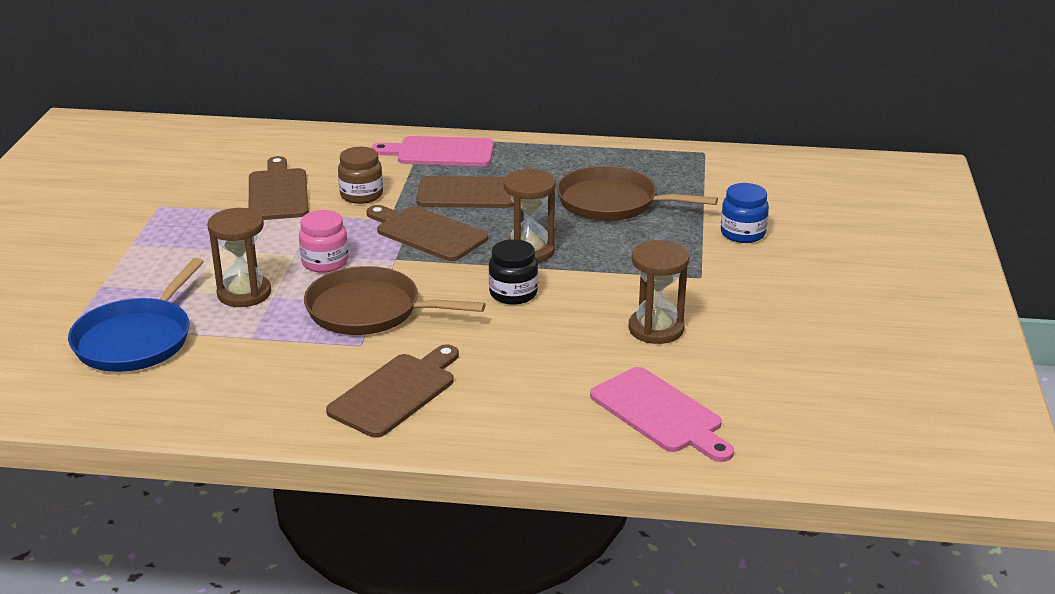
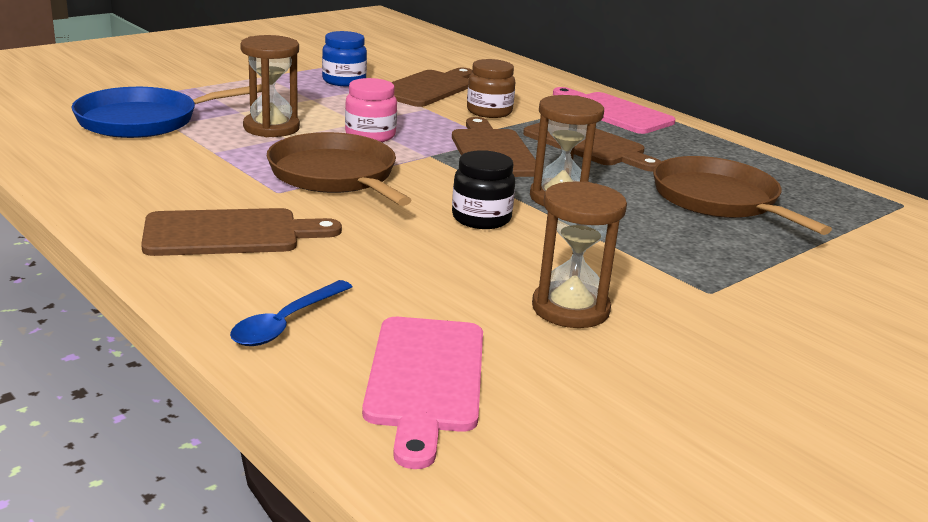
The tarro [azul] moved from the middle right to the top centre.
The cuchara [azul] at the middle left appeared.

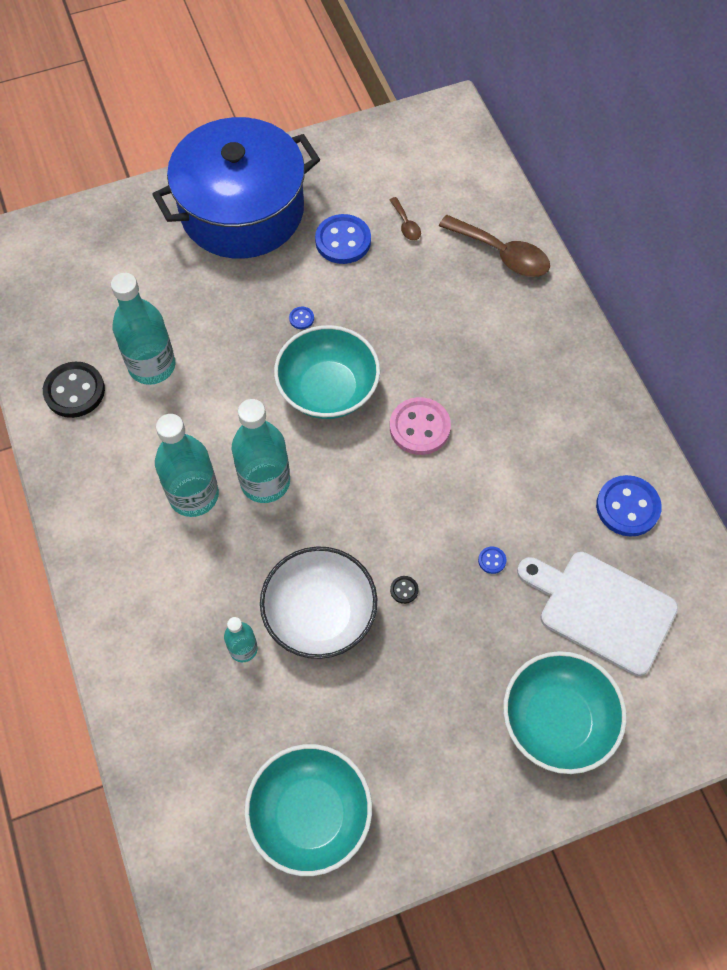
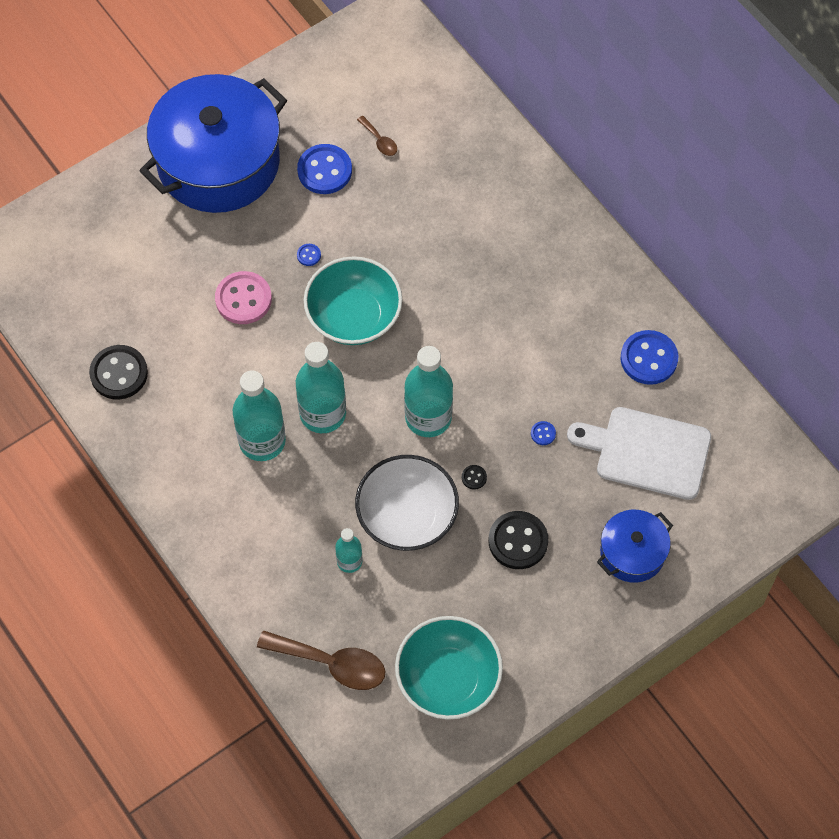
The cuchara [marrón] (2nd from left in the first image) moved from the top right to the bottom centre.
The botella [turquesa] (1st from left in the first image) moved from the middle left to the centre.
The botón [rosa] moved from the centre to the middle left.
The cuenco [turquesa] (3rd from left) at the bottom right was replaced by the olla [azul] (2nd from left) at the middle right.
The botón [negro] (3rd from left) at the centre appeared.

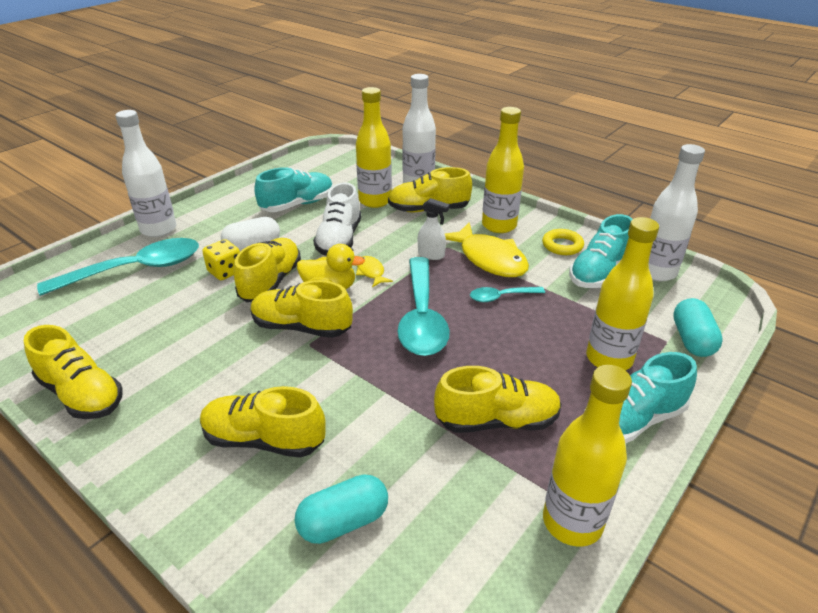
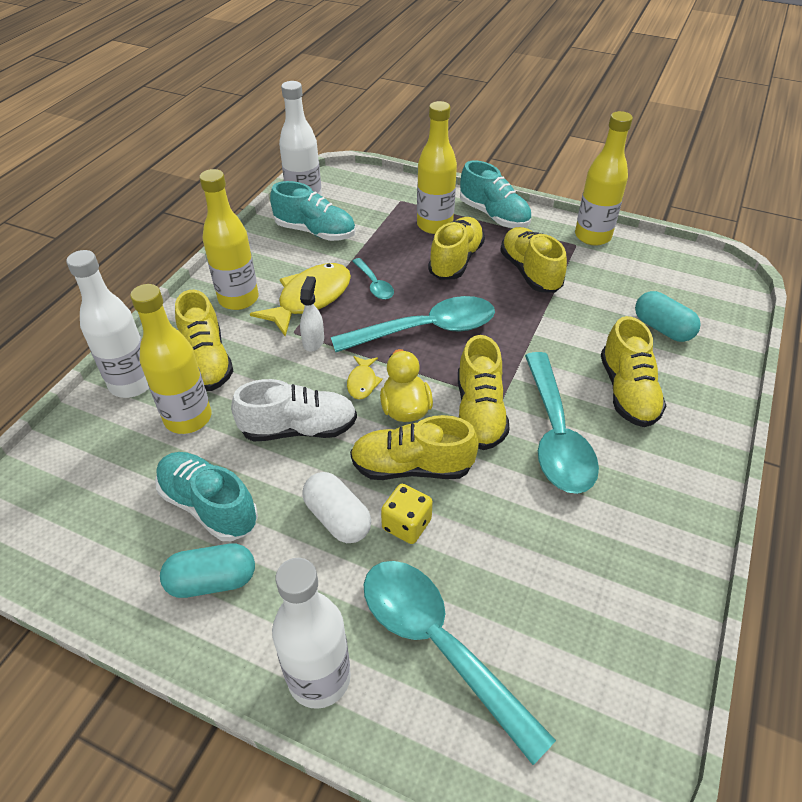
The anillo [amarillo] at the middle right disappeared.
The pez [amarillo] (1st from left in the first image) at the centre turned 45 degrees counterclockwise.
The cápsula [turquesa] (2nd from left in the first image) moved from the middle right to the bottom left.
The zapato [amarillo] (1st from left in the first image) moved from the middle left to the top centre.
The cuchara [turquesa] (4th from left) at the middle right appeared.

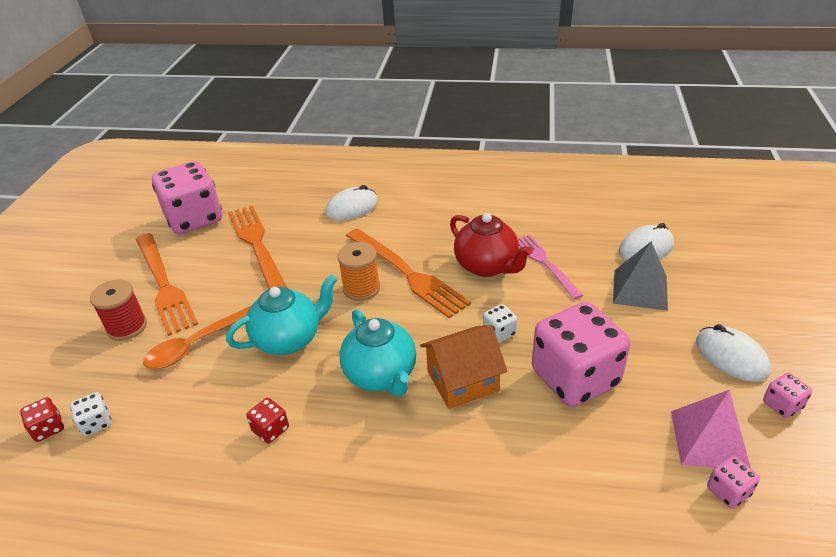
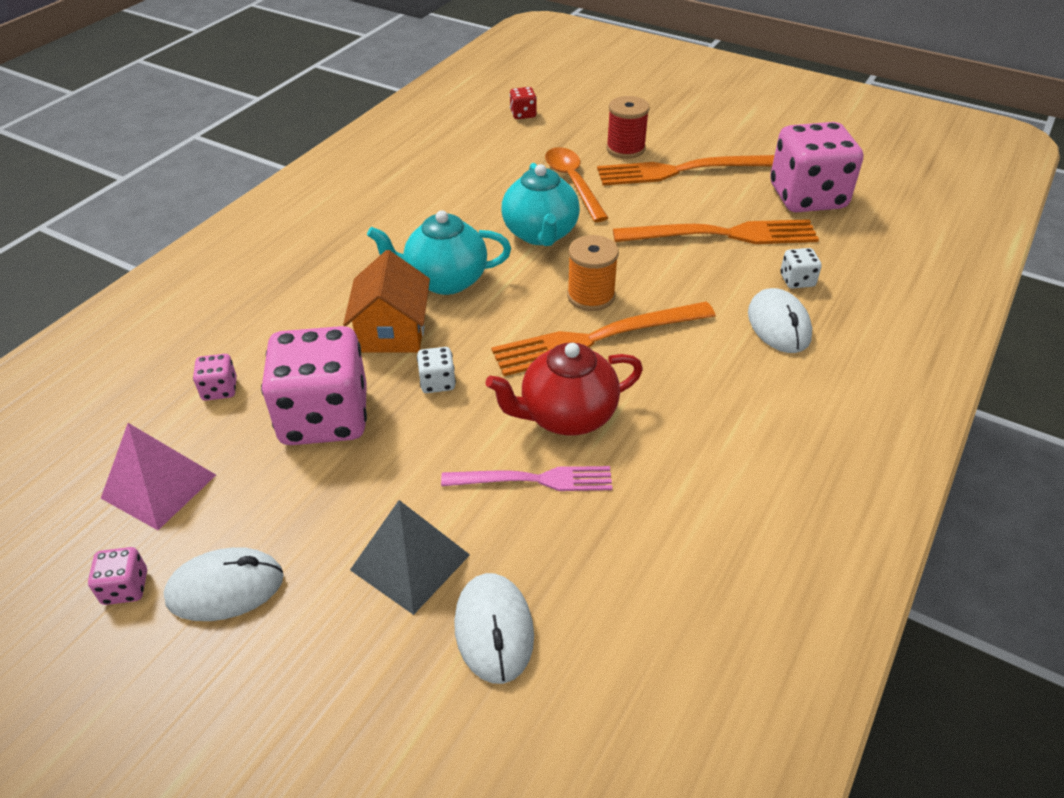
The dado [blanco] (1st from left in the first image) moved from the bottom left to the middle right.
The dado [rojo] (2nd from left) at the bottom left disappeared.
The dado [rosa] (3rd from left in the first image) moved from the bottom right to the middle left.

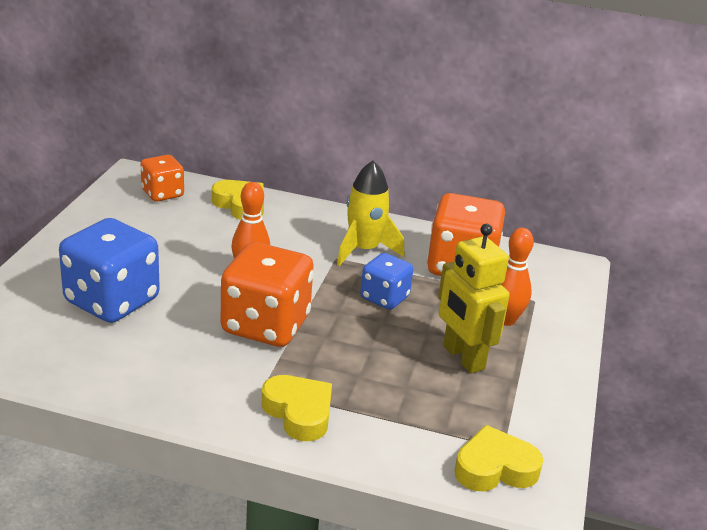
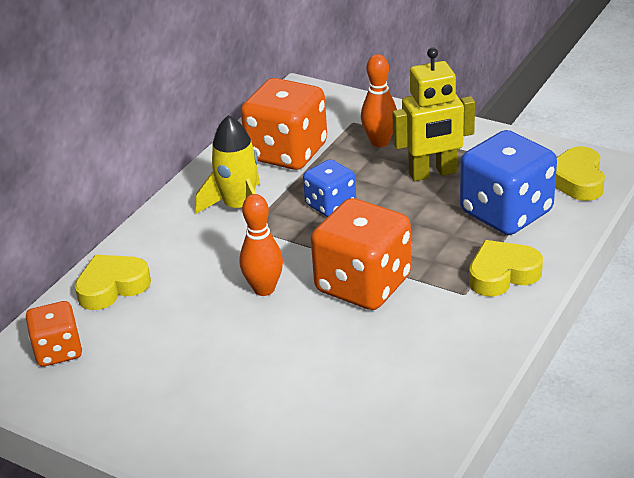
The dado [azul] (1st from left in the first image) moved from the middle left to the middle right.

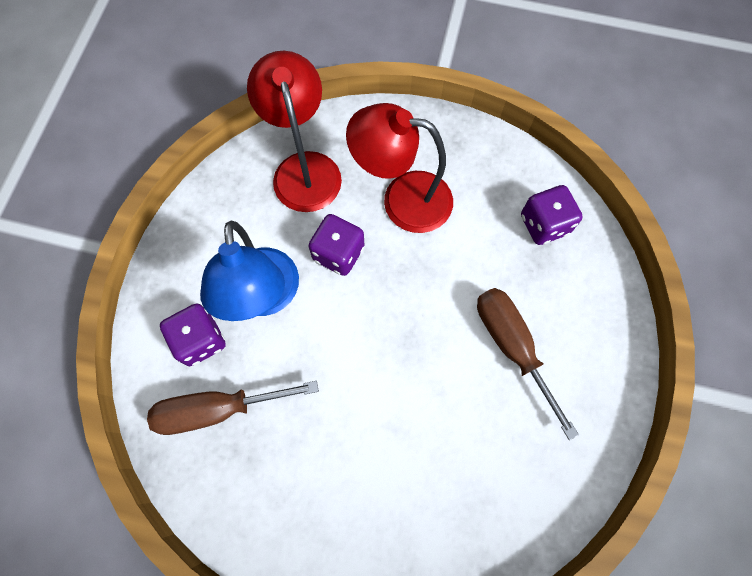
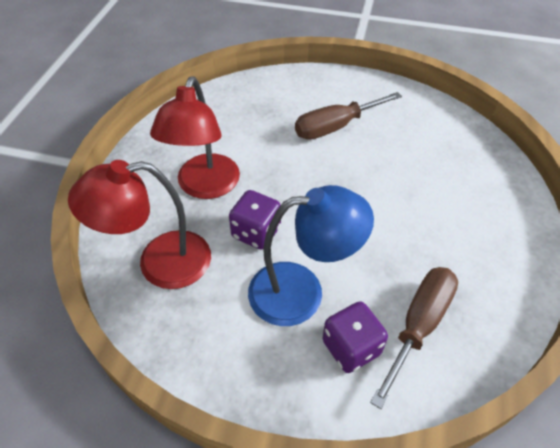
The dado [morado] (3rd from left) at the middle right disappeared.
The destornillador [marrón] (1st from left in the first image) at the bottom left turned 135 degrees counterclockwise.

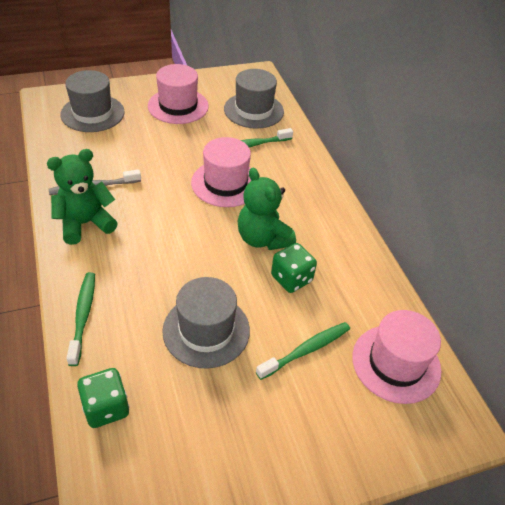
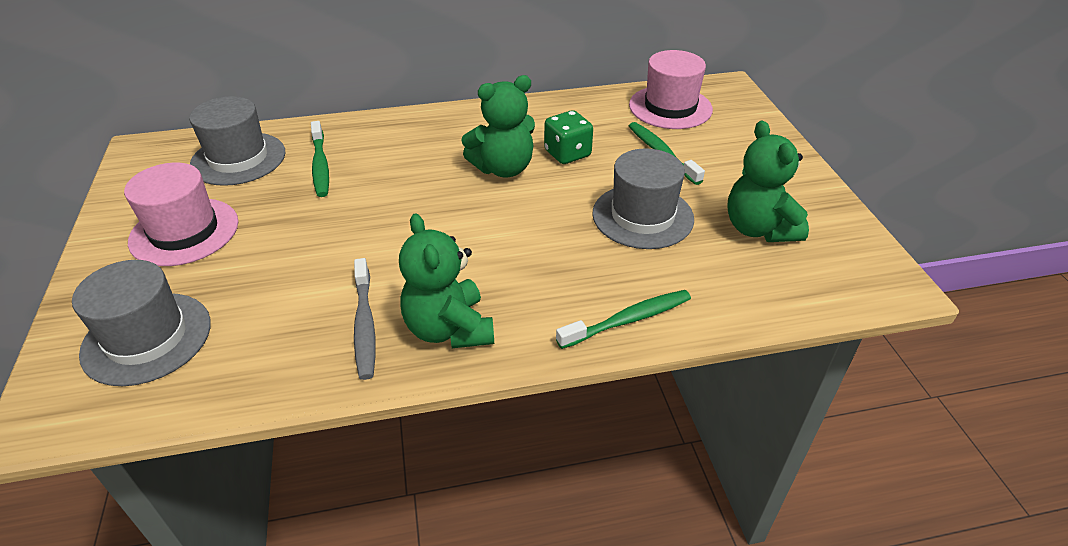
The sombrero [rosa] (2nd from left) at the centre disappeared.
The cepillo de dientes [verde] (1st from left in the first image) at the middle left turned 150 degrees clockwise.
The dado [verde] (1st from left) at the bottom left disappeared.
The osito [verde] (3rd from left) at the top right appeared.

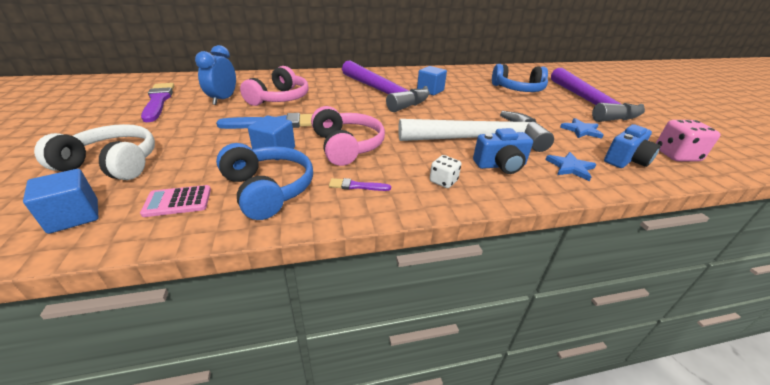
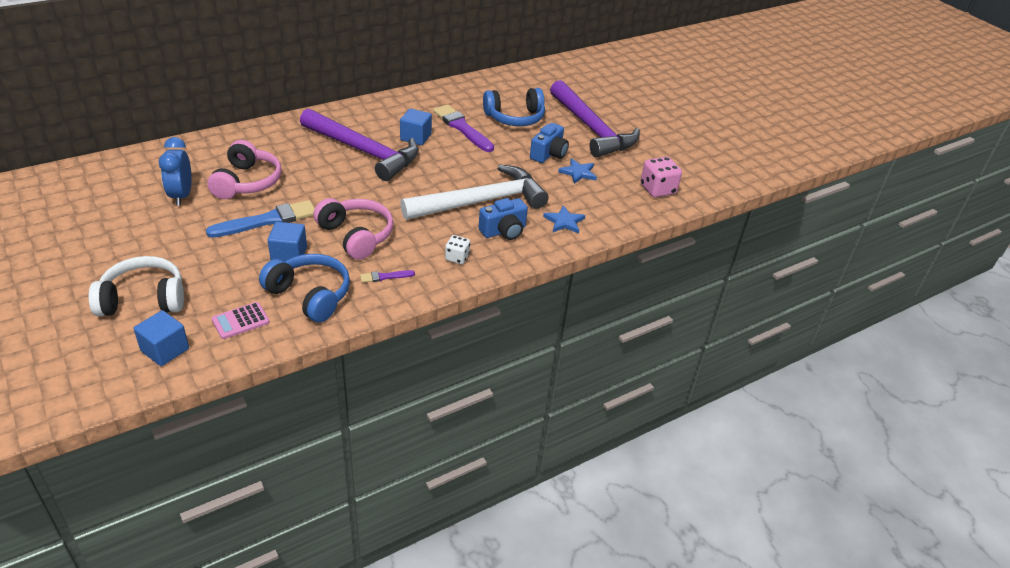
The pincel [morado] (1st from left in the first image) moved from the top left to the top centre.
The cámara [azul] (2nd from left) moved from the middle right to the top centre.

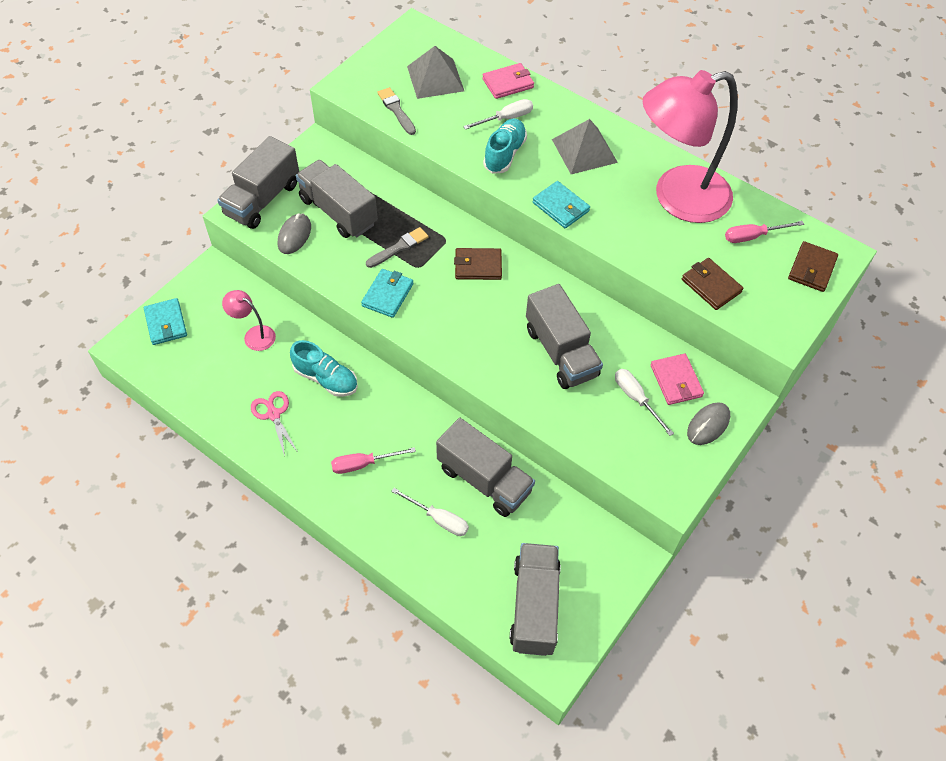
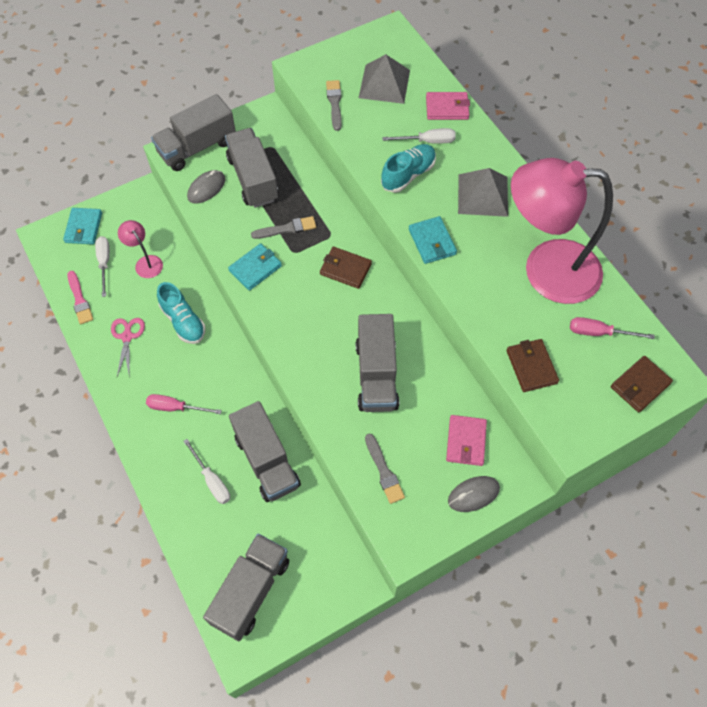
The destornillador [blanco] (3rd from left in the first image) moved from the middle right to the middle left.
The pincel [rosa] at the middle left appeared.
The pincel [gris] (3rd from left) at the centre appeared.

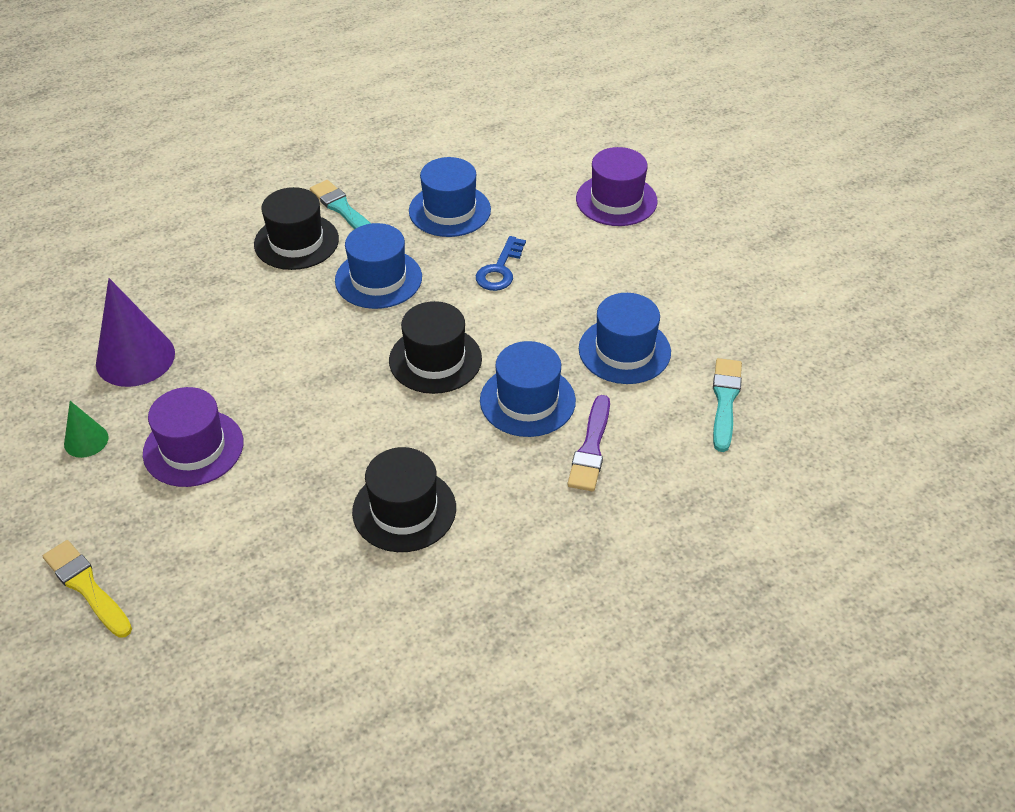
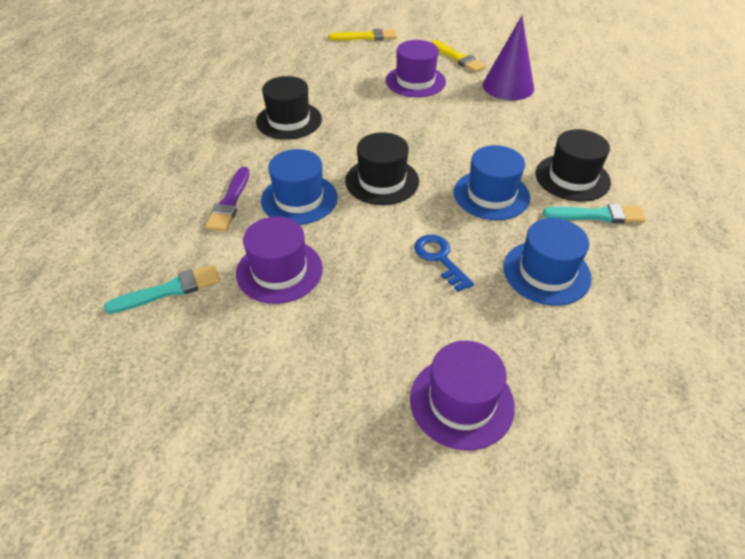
The sombrero [azul] (4th from left) at the centre became the sombrero [morado] (1st from left) at the centre.
The pincel [turquesa] (2nd from left in the first image) at the middle right turned 75 degrees counterclockwise.
The pincel [morado] at the centre turned 135 degrees counterclockwise.
The cono [verde] at the middle left was replaced by the pincel [amarillo] (2nd from left) at the top centre.

